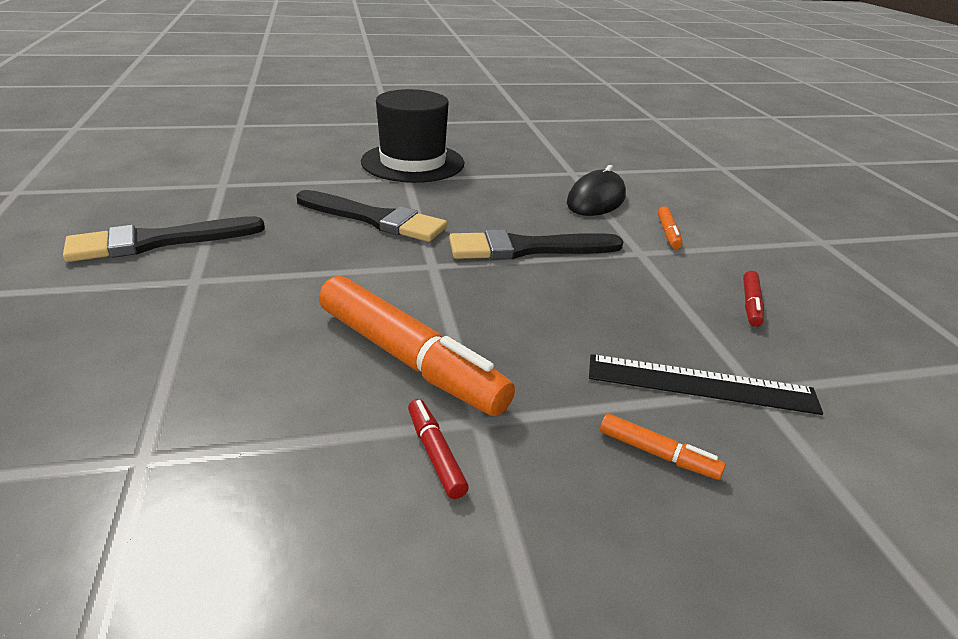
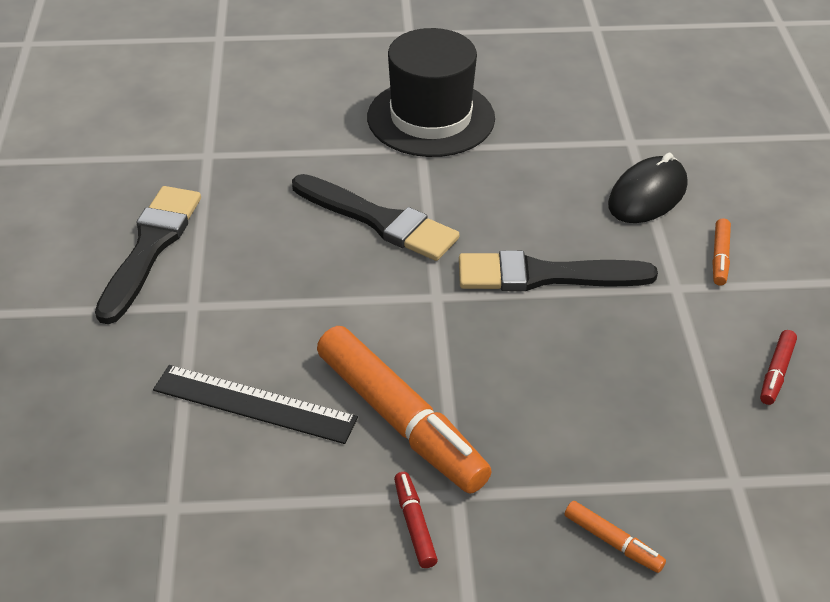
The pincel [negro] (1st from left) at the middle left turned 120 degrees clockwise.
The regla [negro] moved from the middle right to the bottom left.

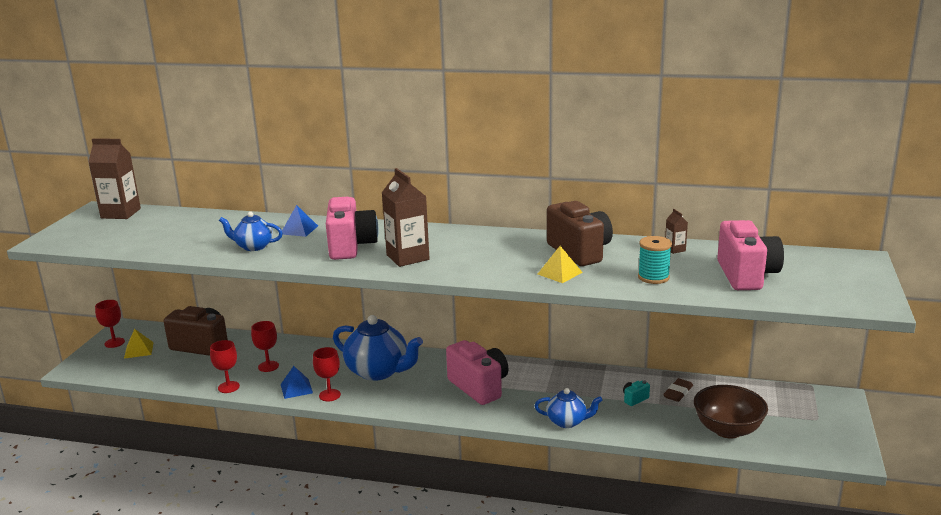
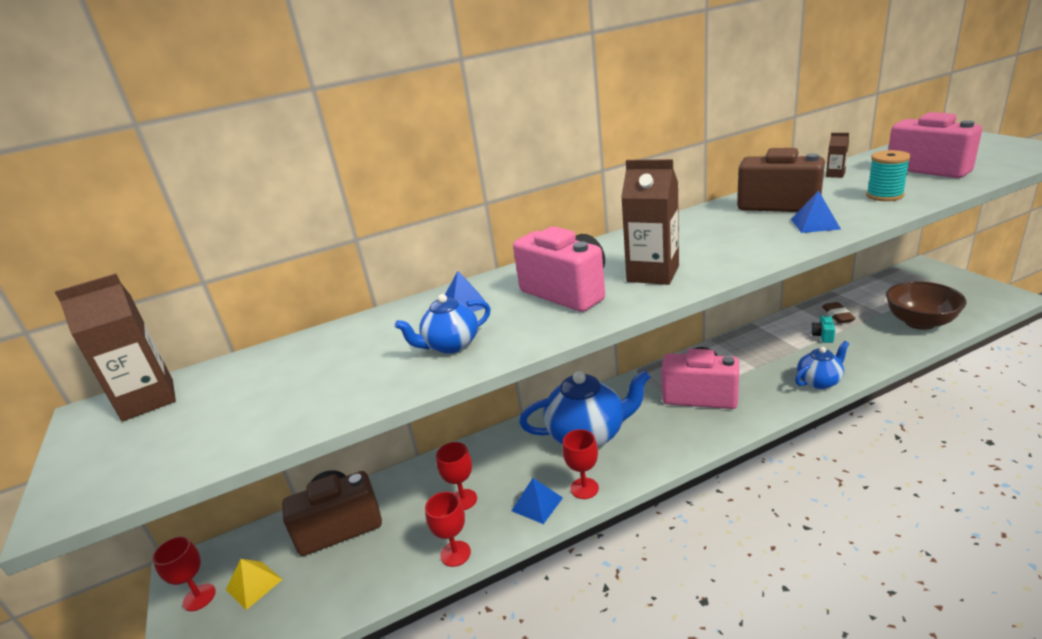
The pirámide [amarillo] (2nd from left) at the centre became the pirámide [azul] (3rd from left) at the top right.

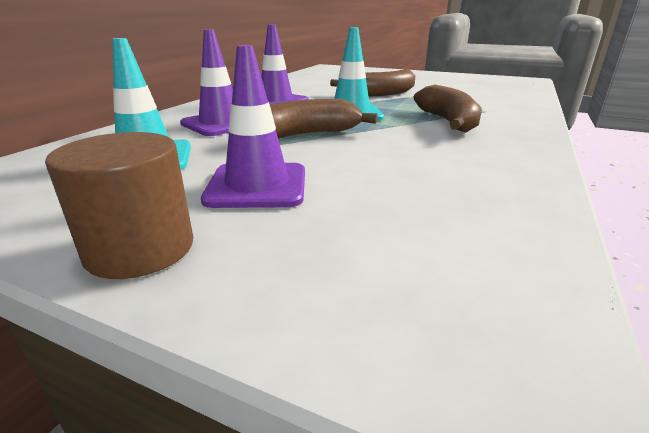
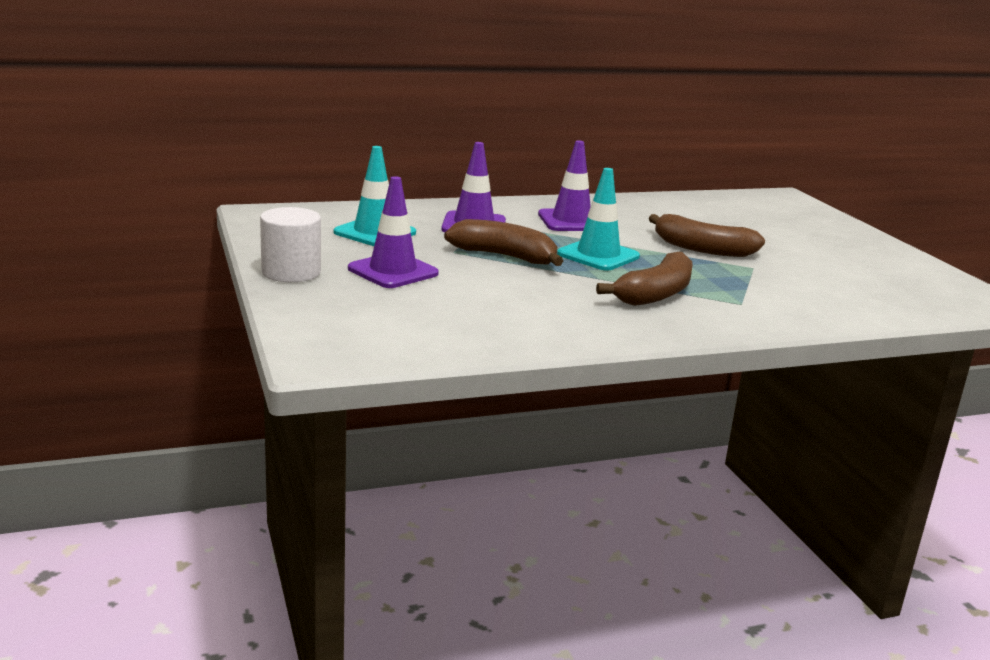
The cilindro [marrón] at the middle left became the cilindro [blanco] at the middle left.

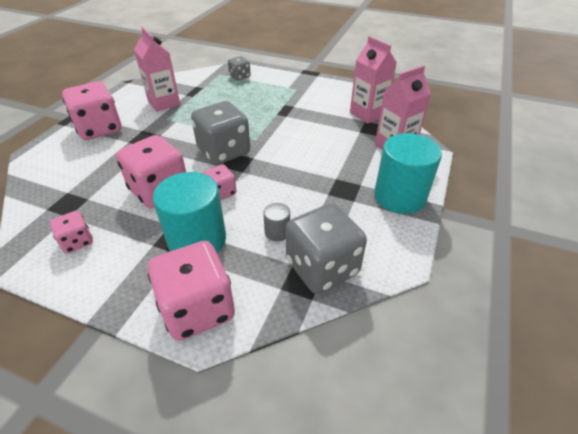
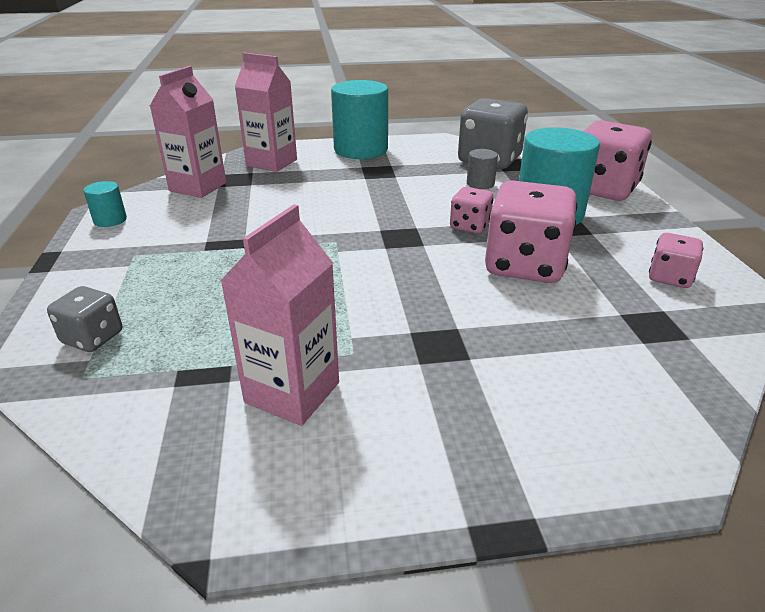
The dado [rosa] (2nd from left) at the top left disappeared.
The dado [gris] (1st from left) at the top centre disappeared.
The cilindro [turquesa] (1st from left) at the middle left appeared.

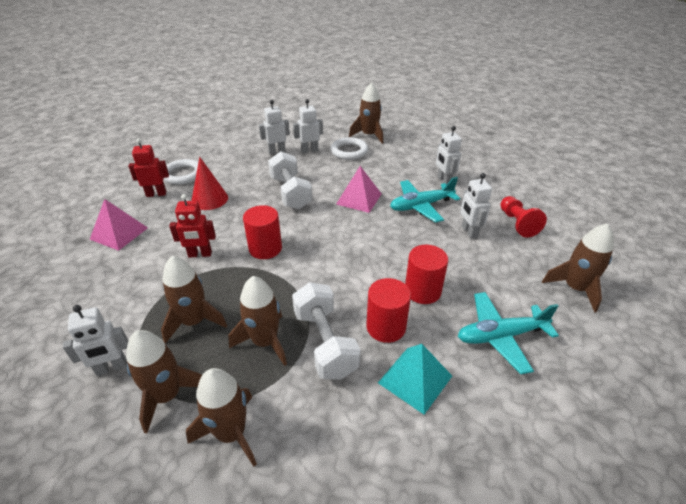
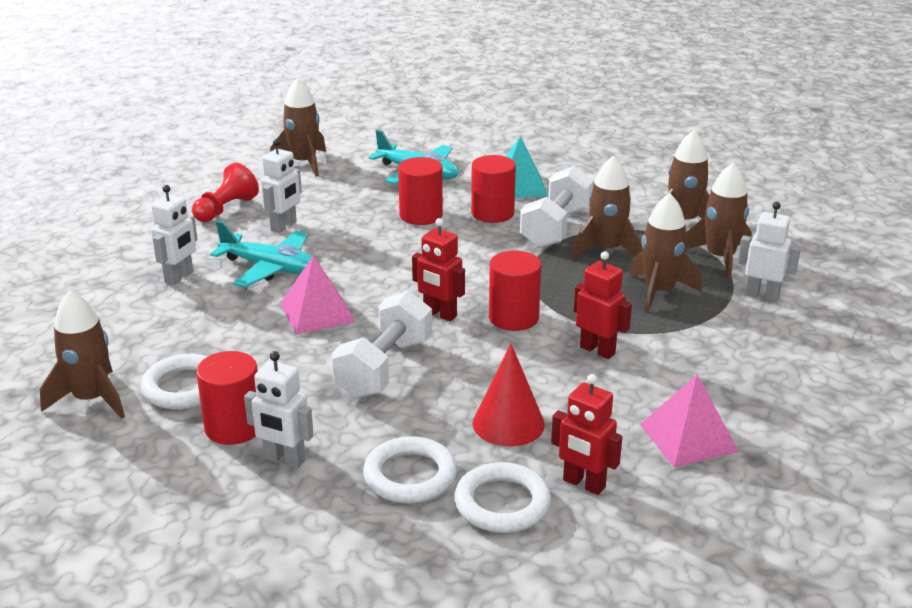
The robot [blanco] (3rd from left) at the top centre was replaced by the cilindro [rojo] (1st from left) at the middle left.
The robot [rojo] (1st from left) at the centre appeared.
The anillo [blanco] (2nd from left) at the bottom centre appeared.

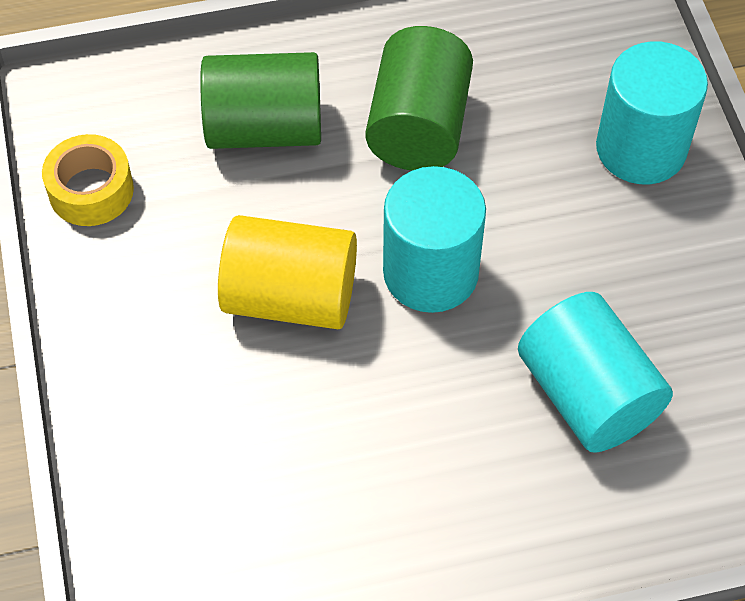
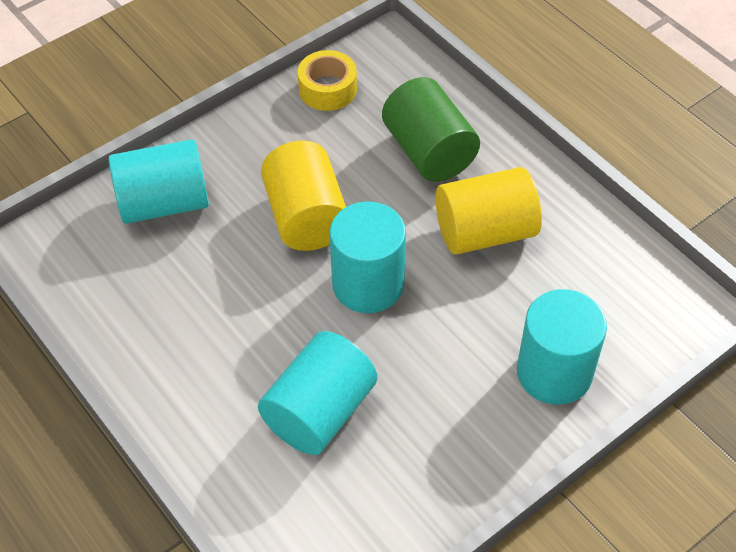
The cilindro [verde] (2nd from left) at the top centre became the cilindro [amarillo] (2nd from left) at the centre.
The cilindro [turquesa] (1st from left) at the top left appeared.

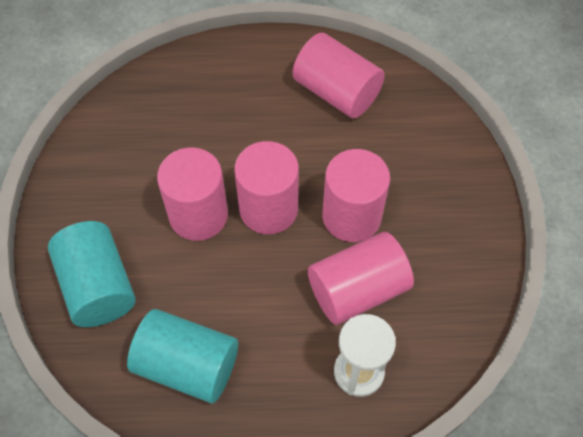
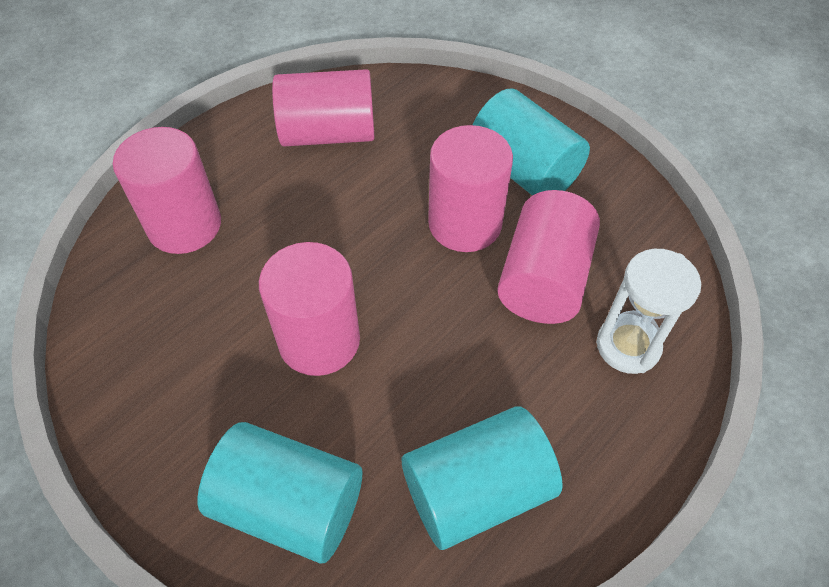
The cilindro [rosa] (2nd from left in the first image) moved from the centre to the top left.
The cilindro [turquesa] (3rd from left) at the top centre appeared.

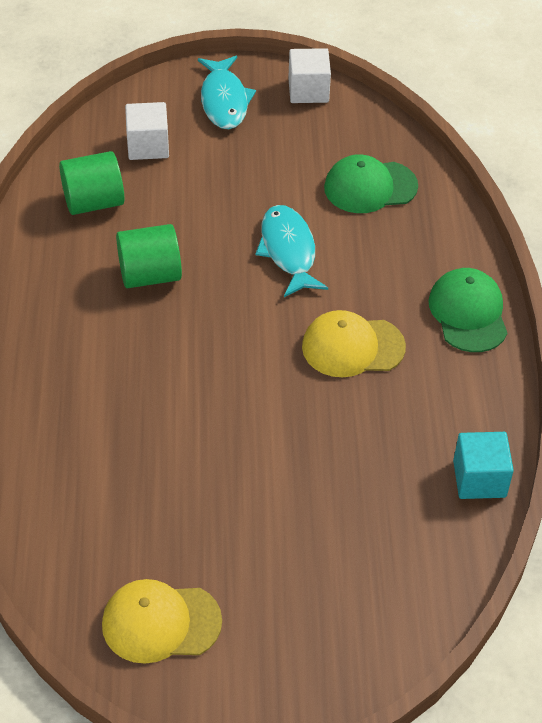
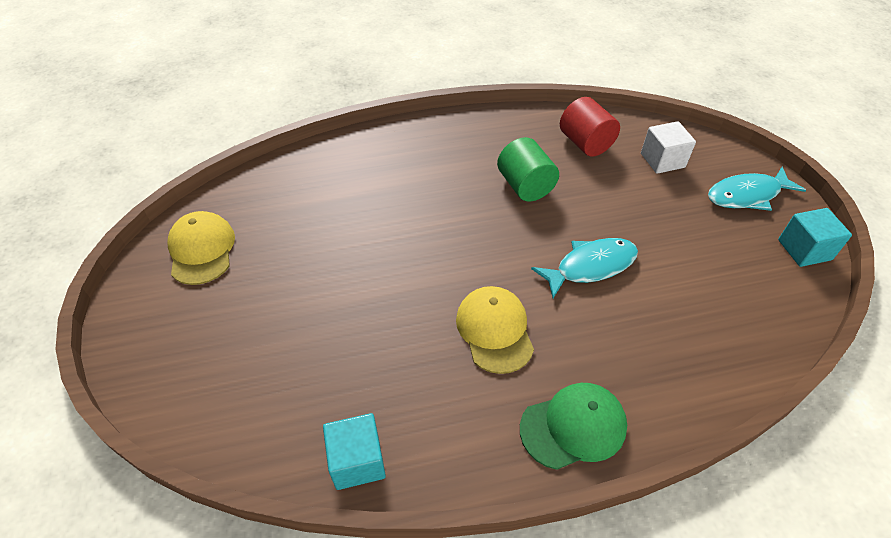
The cubo [blanco] (2nd from left) at the top centre became the cubo [turquesa] (2nd from left) at the middle right.
The cilindro [verde] (1st from left) at the top left became the cilindro [rojo] at the top centre.
The gorra [verde] (1st from left) at the top right disappeared.

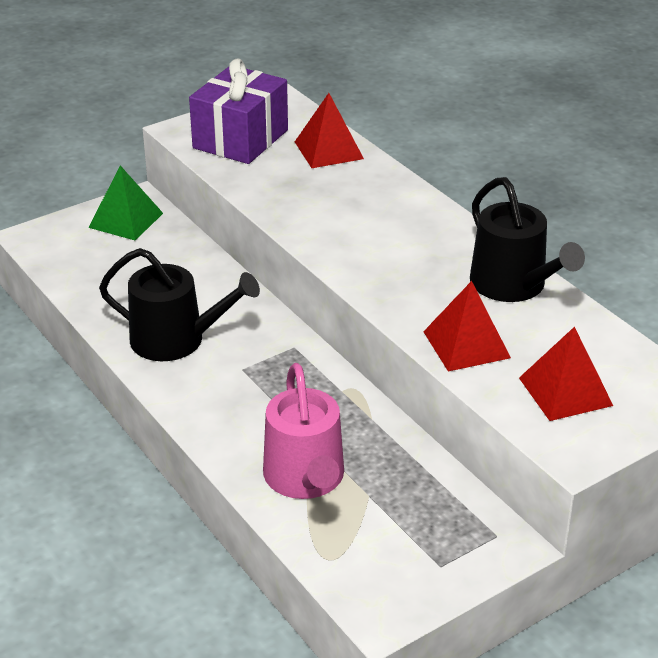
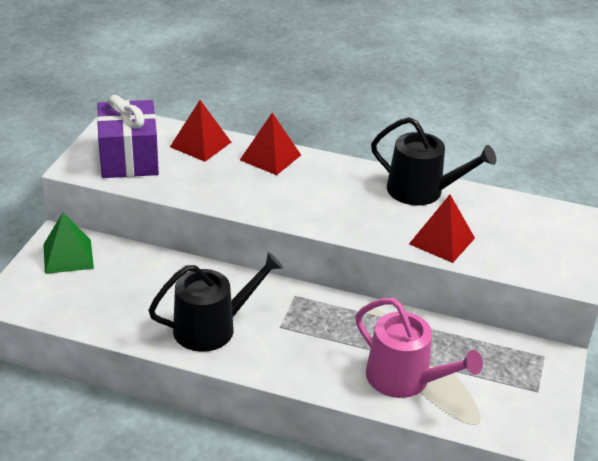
The pirámide [rojo] (3rd from left in the first image) moved from the middle right to the top centre.

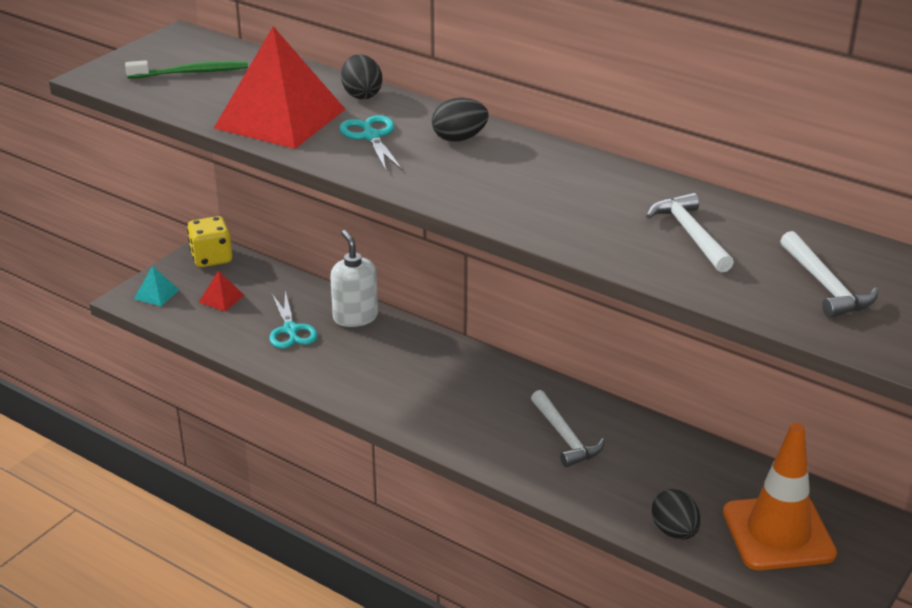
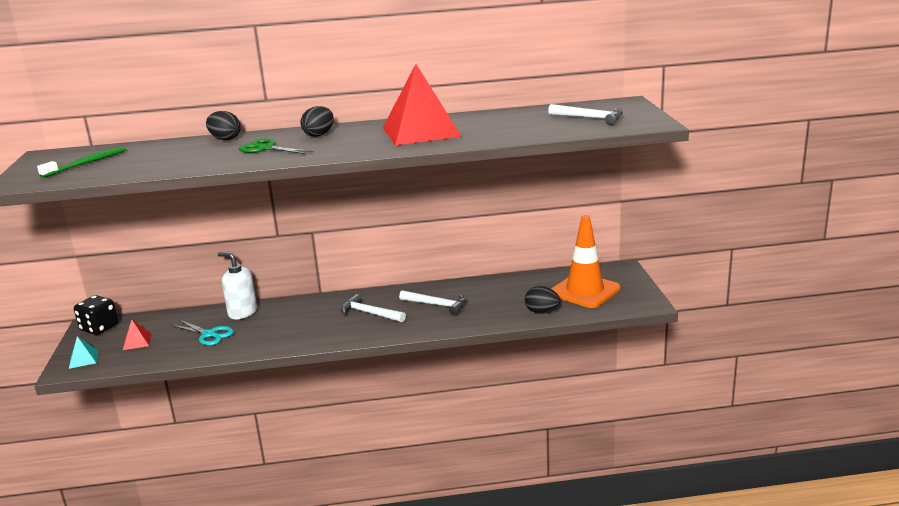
The pirámide [rojo] (2nd from left) moved from the top left to the top centre.
The tijeras [turquesa] (2nd from left) at the top centre became the tijeras [verde] at the top left.
The martillo [blanco] (2nd from left in the first image) moved from the middle right to the centre.
The dado [amarillo] at the middle left became the dado [negro] at the middle left.

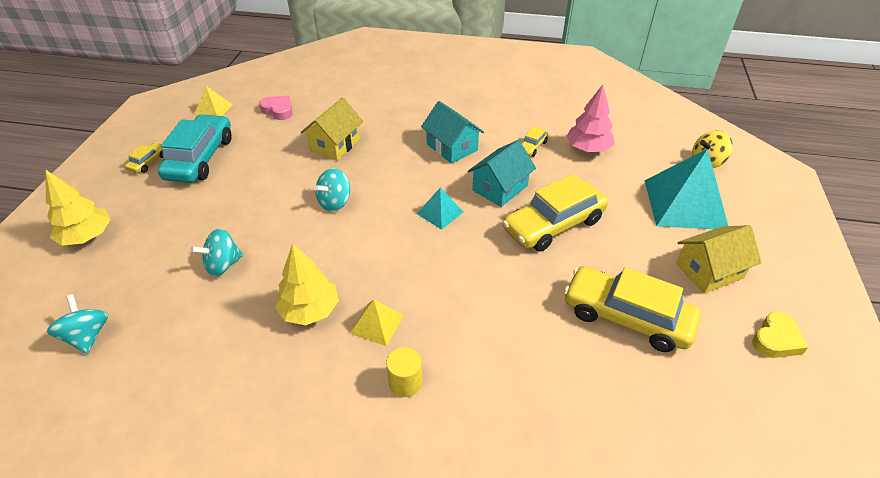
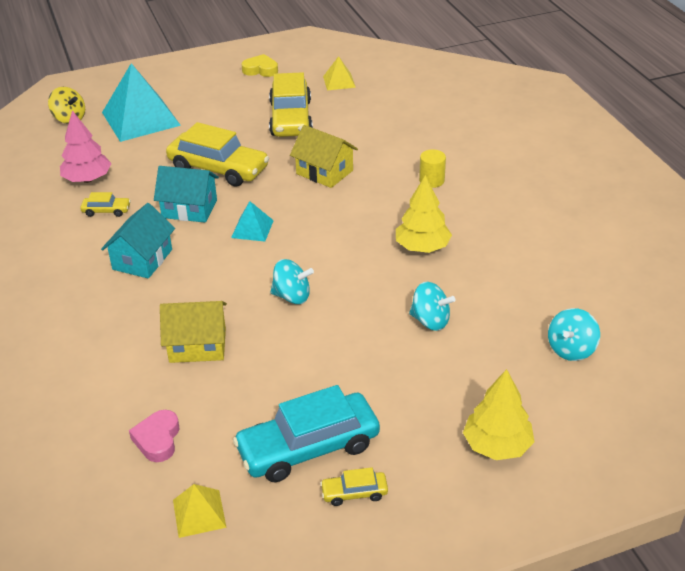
The casa [amarillo] (2nd from left) moved from the middle right to the top centre.
The pirámide [amarillo] (2nd from left) moved from the bottom centre to the top centre.

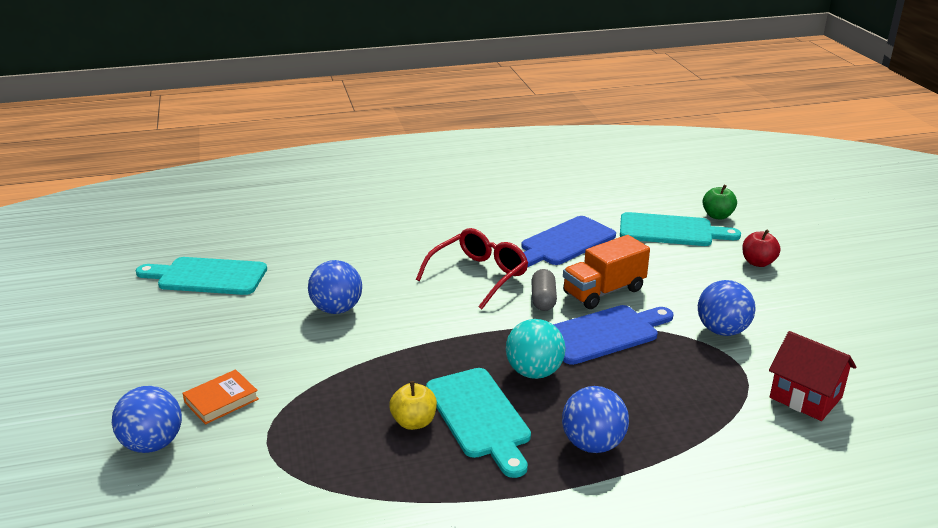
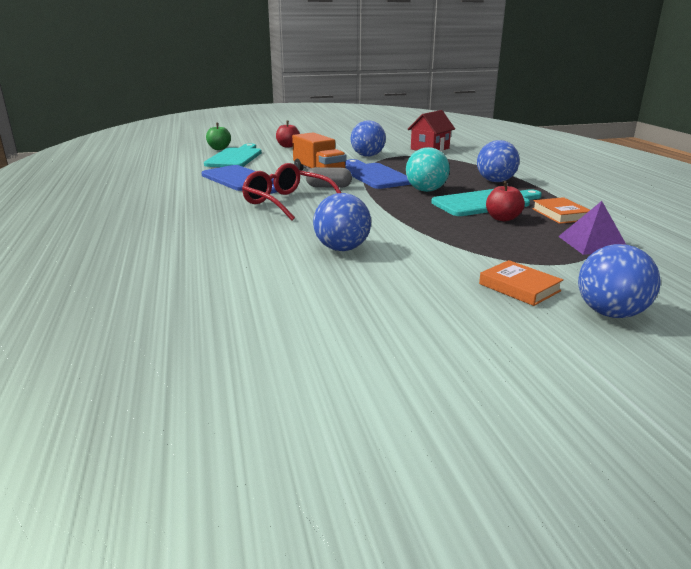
The tabla de cortar [turquesa] (1st from left) at the middle left disappeared.
The manzana [amarillo] at the bottom centre became the manzana [rojo] (2nd from left) at the middle right.
The libro [naranja] (2nd from left) at the middle right appeared.
The pirámide [morado] at the middle right appeared.

